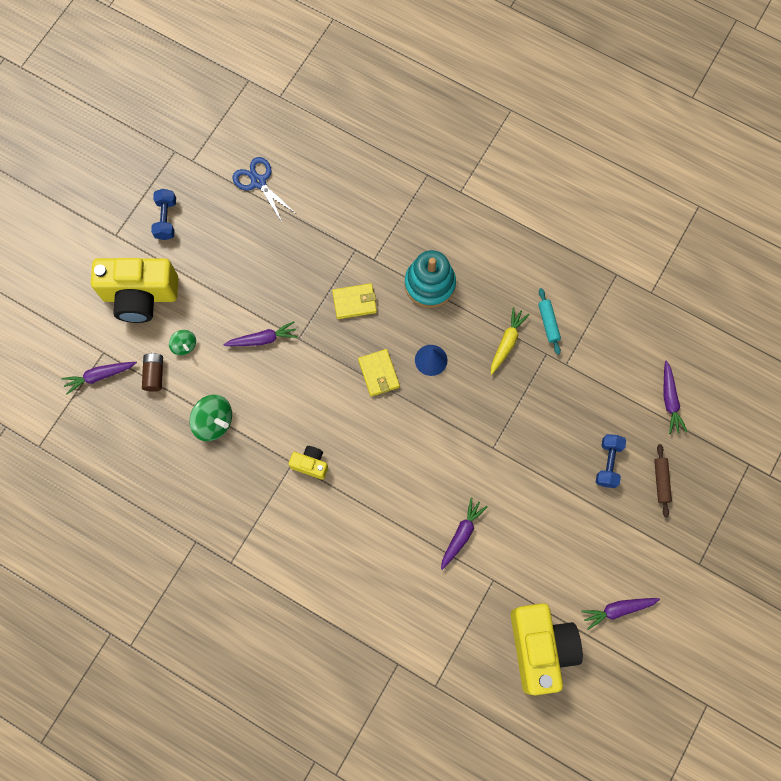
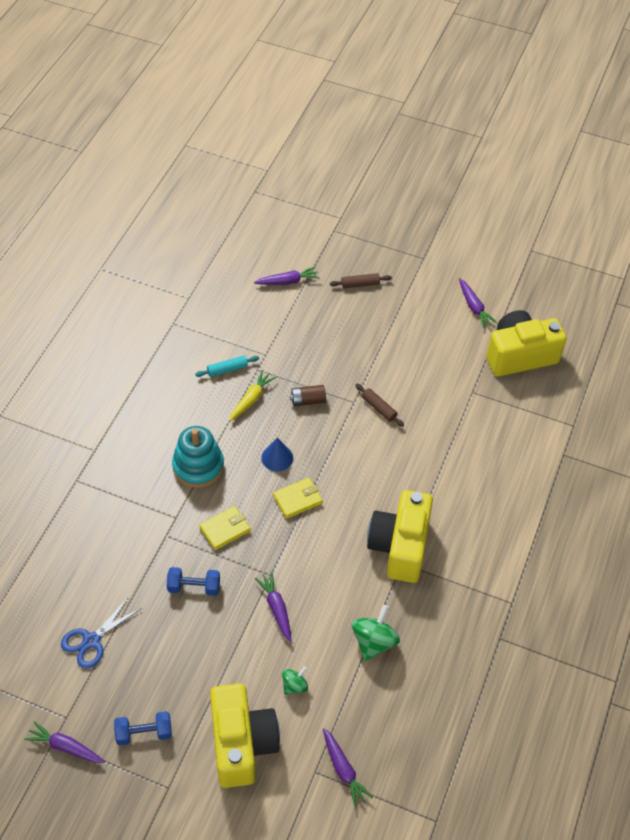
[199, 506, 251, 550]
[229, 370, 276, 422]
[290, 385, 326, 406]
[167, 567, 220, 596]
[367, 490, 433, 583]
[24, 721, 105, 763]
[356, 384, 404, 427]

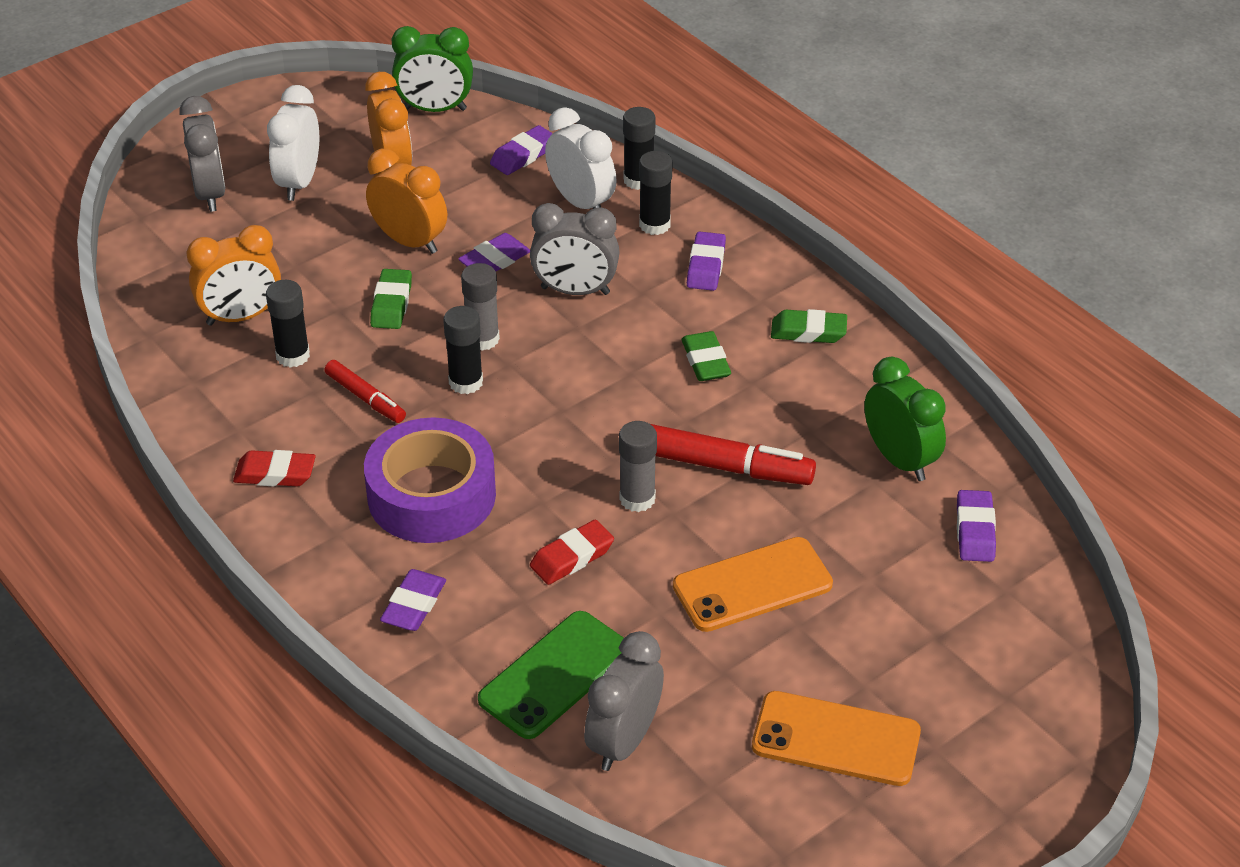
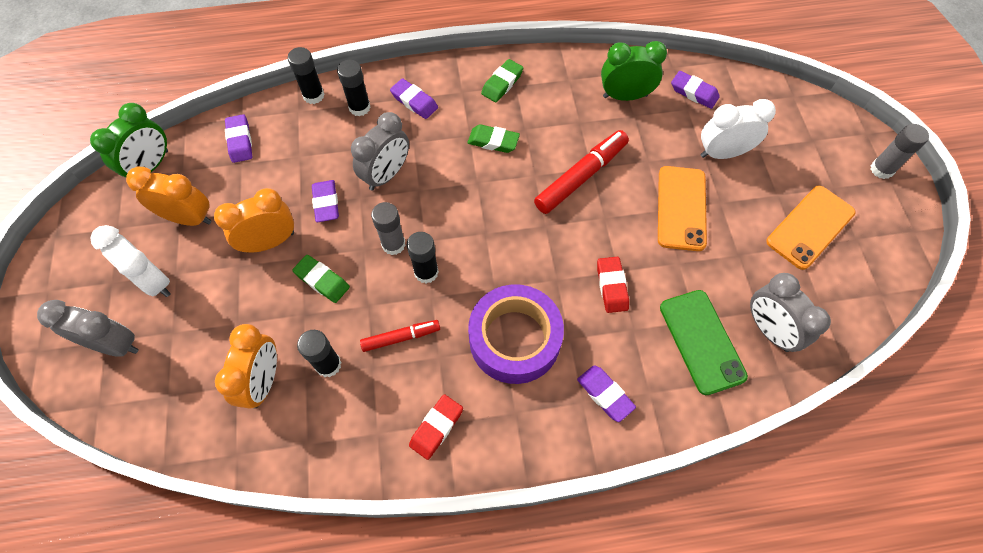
[700, 99, 776, 159]
[870, 124, 929, 179]

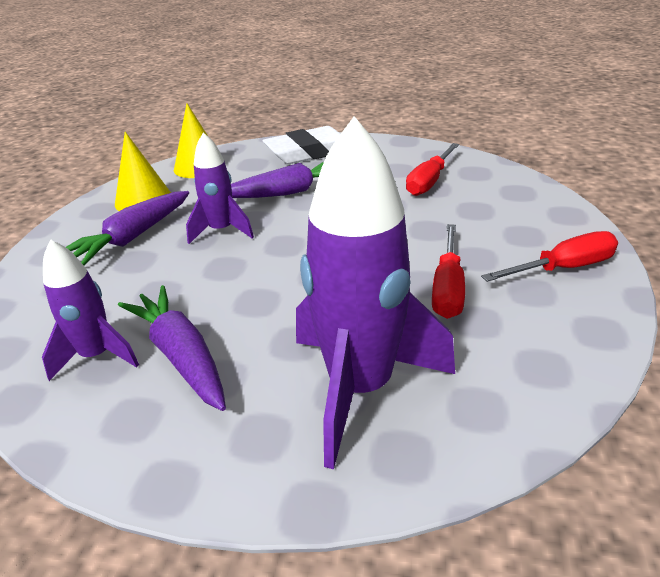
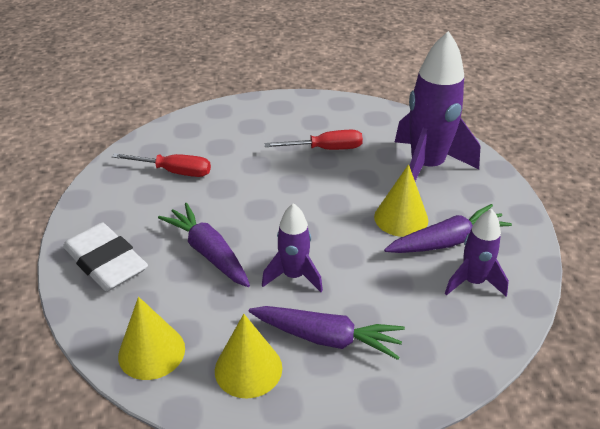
[481, 231, 618, 282] (first image)
[384, 204, 512, 253]
[374, 164, 428, 237]

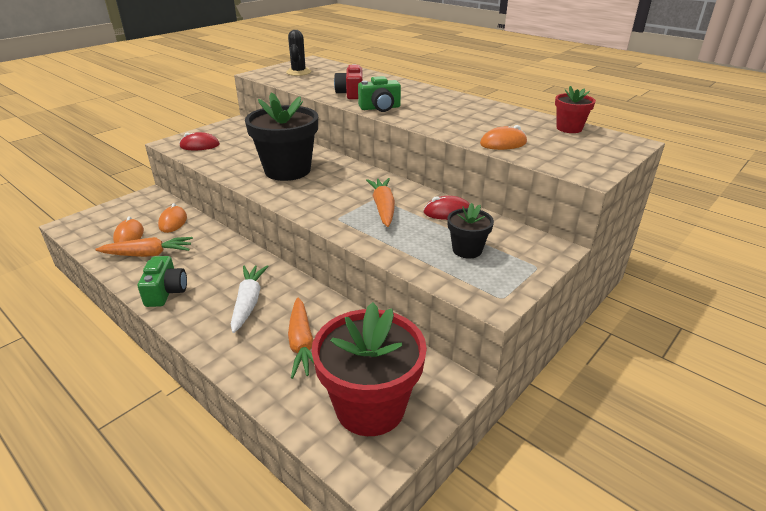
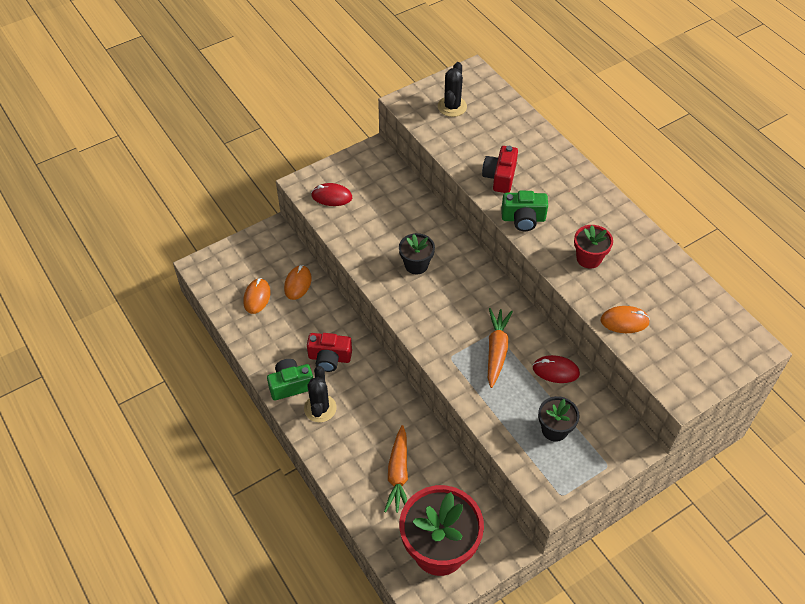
[574, 225, 613, 269]
[399, 233, 435, 275]
[95, 237, 193, 257] (first image)
[267, 359, 313, 401]
[231, 265, 269, 333] (first image)
[307, 333, 352, 372]
[304, 366, 337, 422]

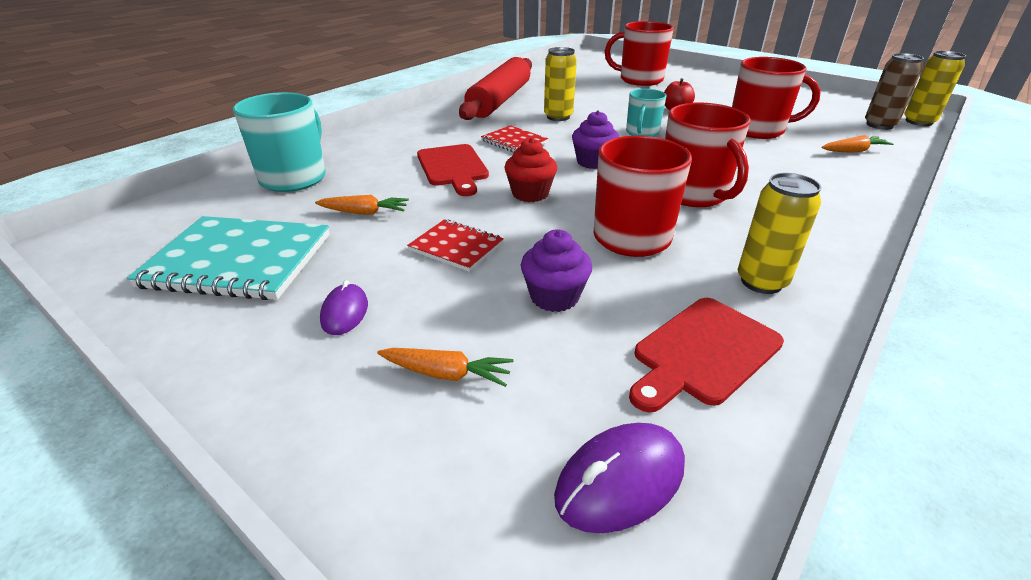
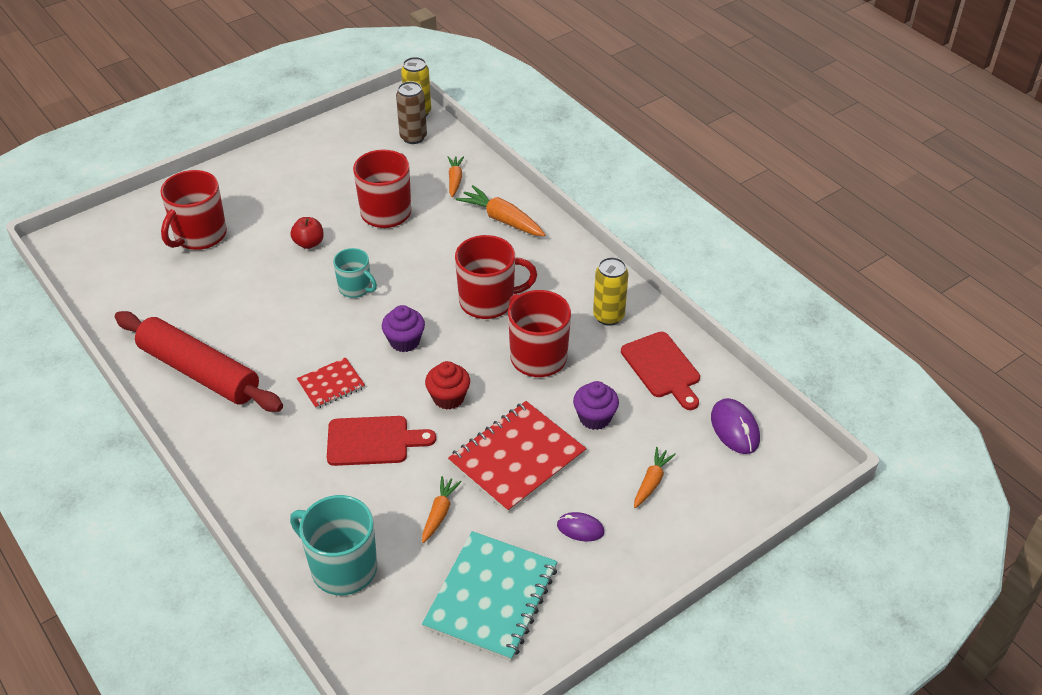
[544, 47, 577, 121] (first image)
[448, 401, 586, 513]
[456, 185, 546, 236]

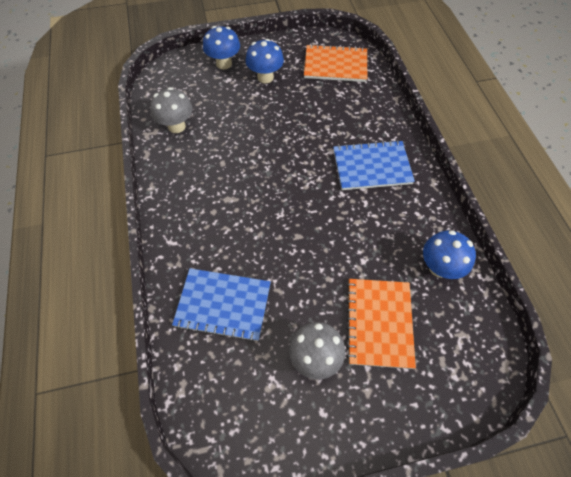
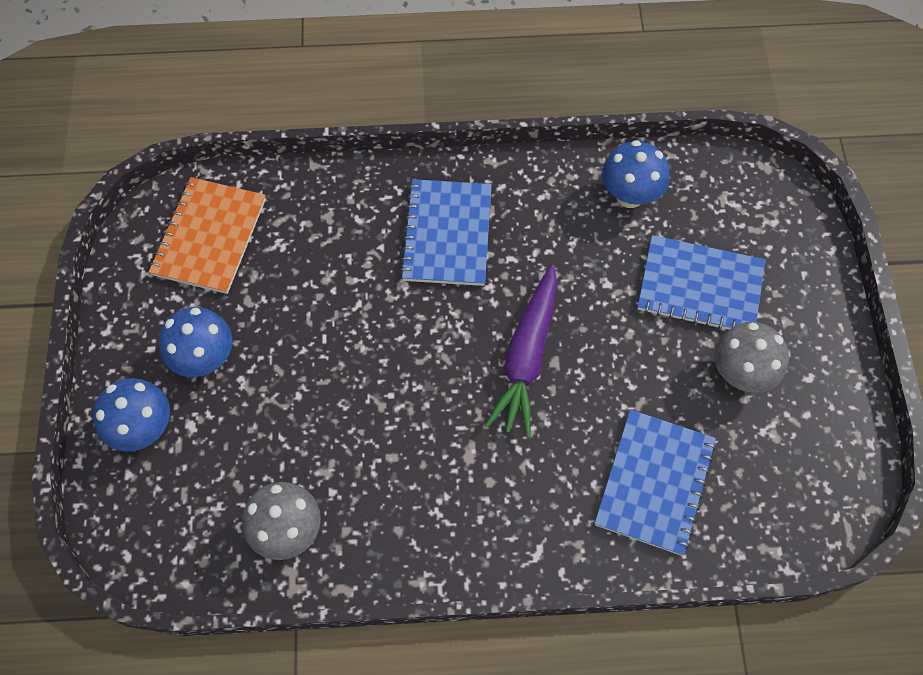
[637, 235, 765, 330]
[485, 264, 557, 438]

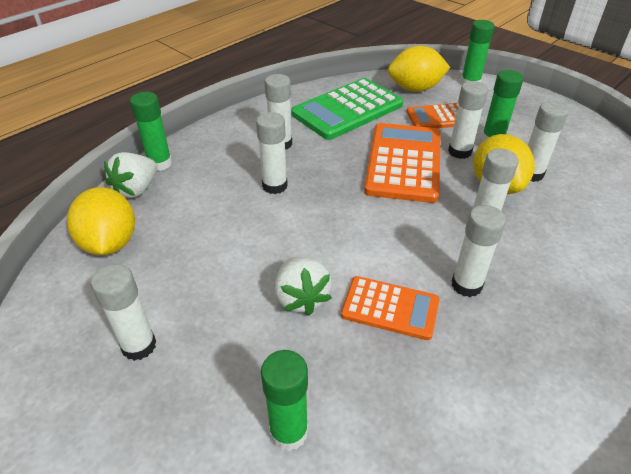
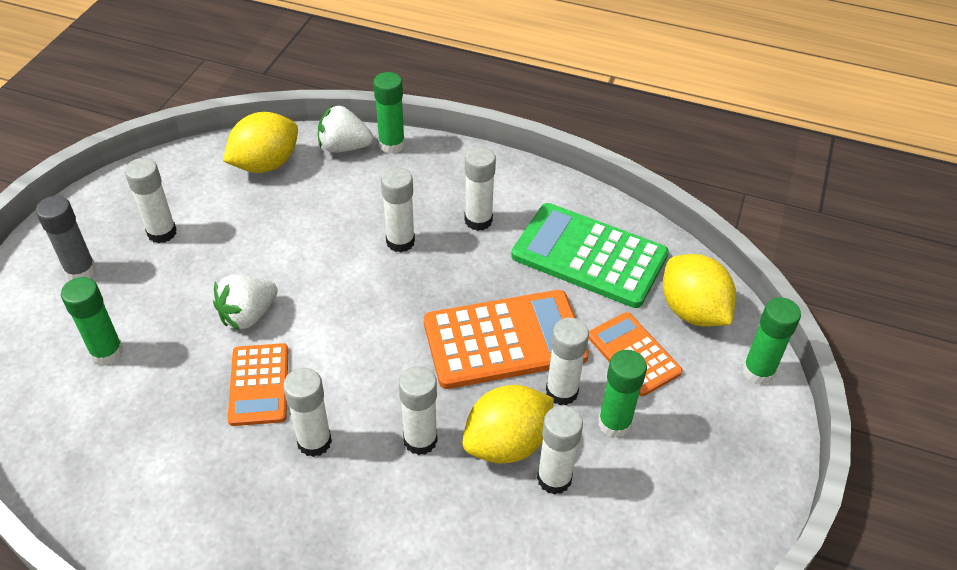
[36, 196, 97, 280]

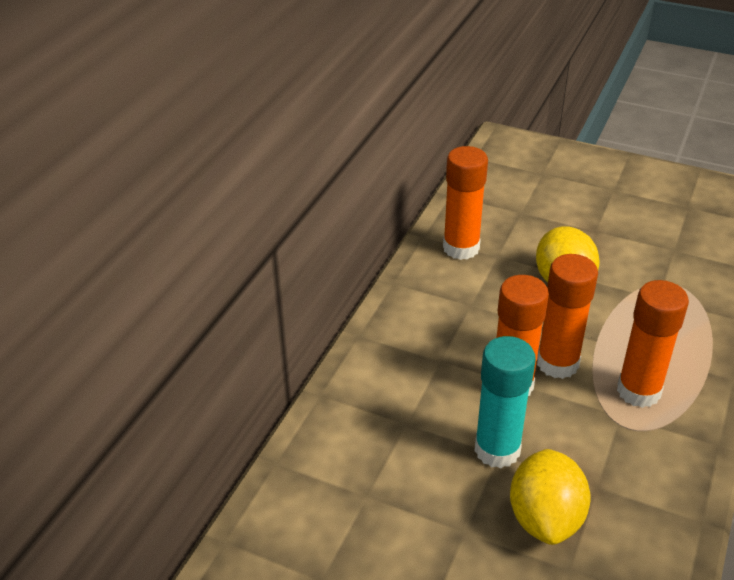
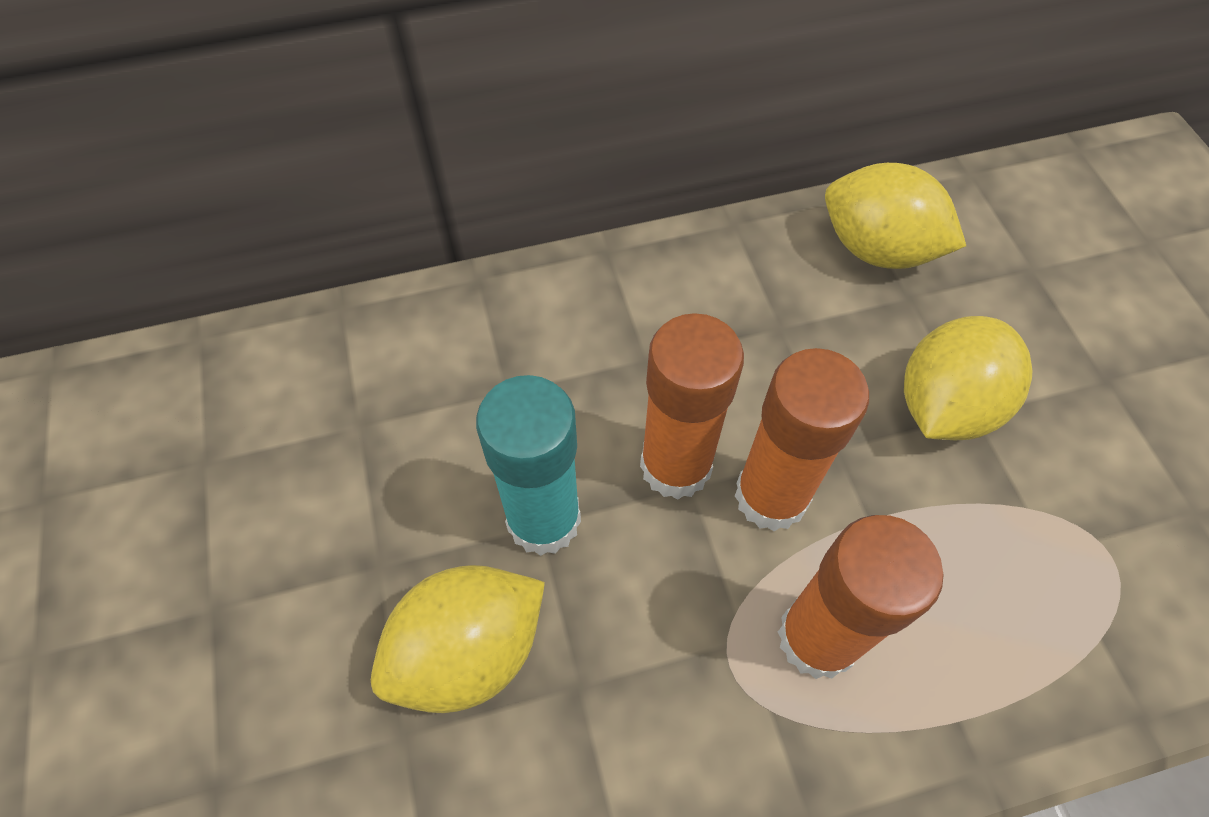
[825, 163, 966, 269]

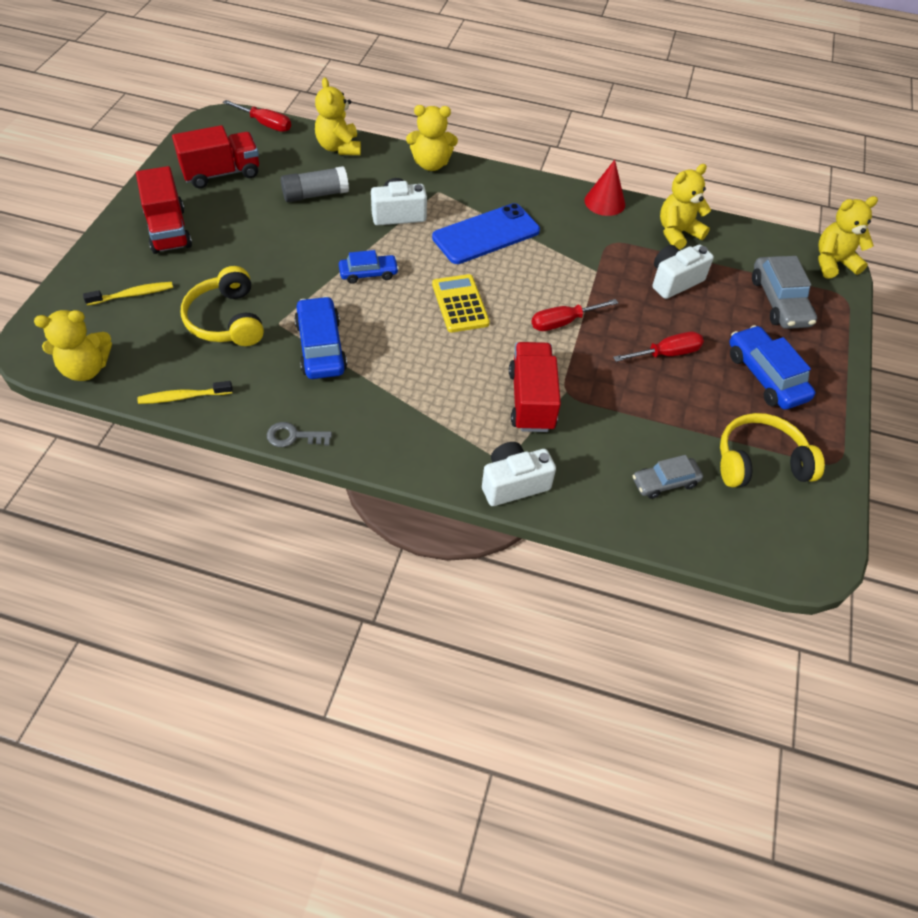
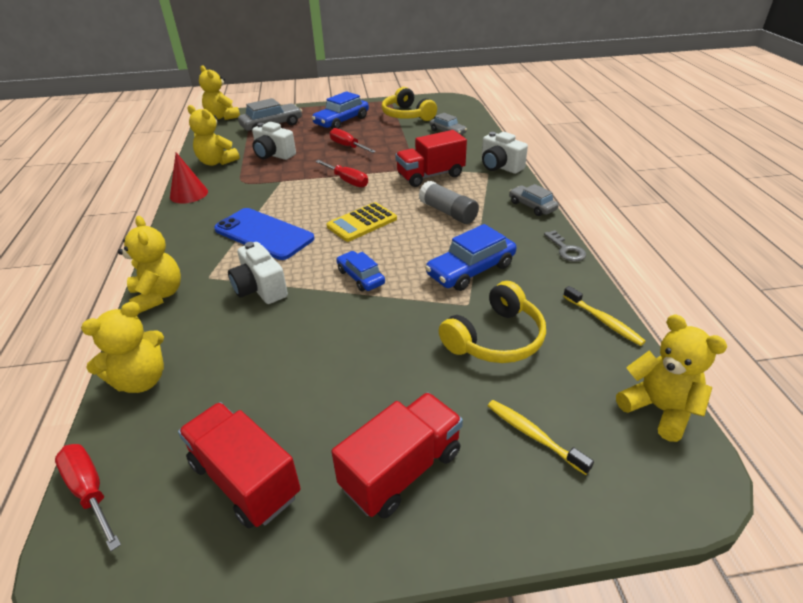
[55, 444, 121, 551]
[419, 181, 479, 224]
[509, 184, 559, 216]

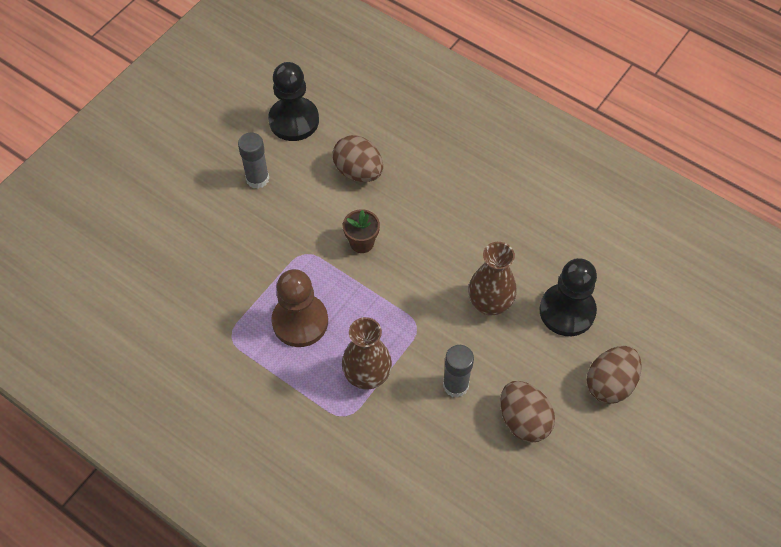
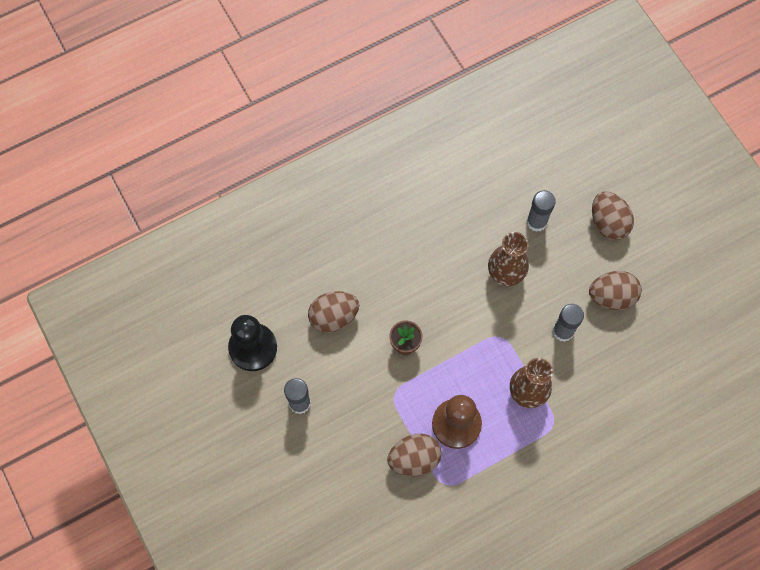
[526, 190, 556, 232]
[387, 434, 442, 476]

